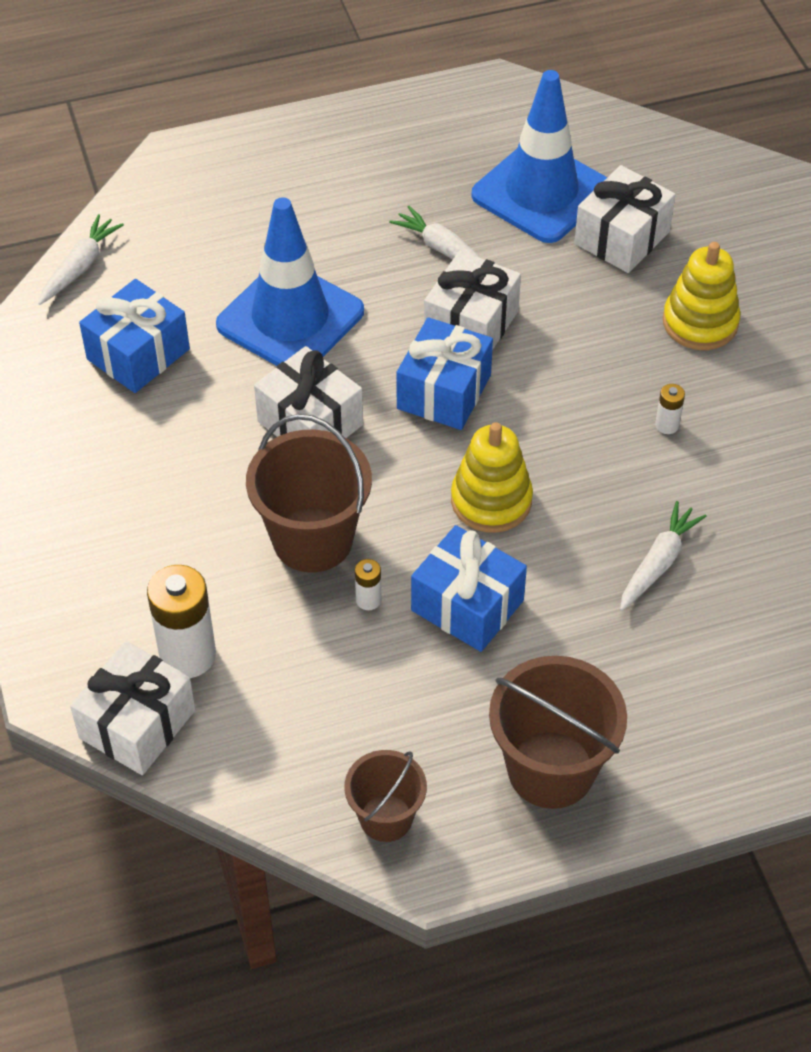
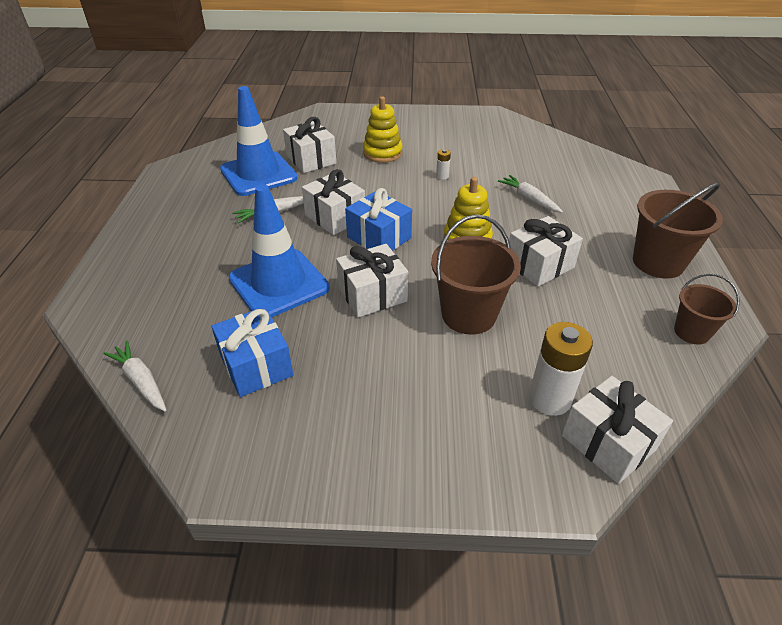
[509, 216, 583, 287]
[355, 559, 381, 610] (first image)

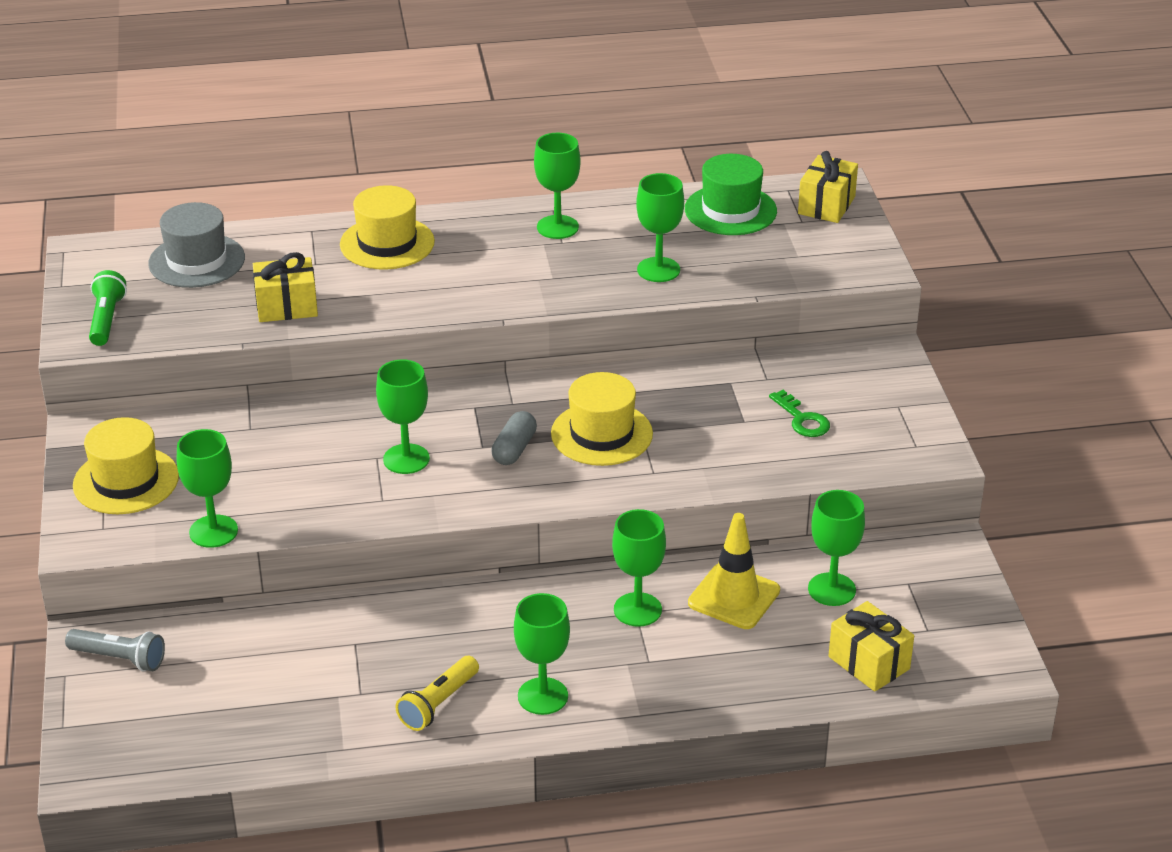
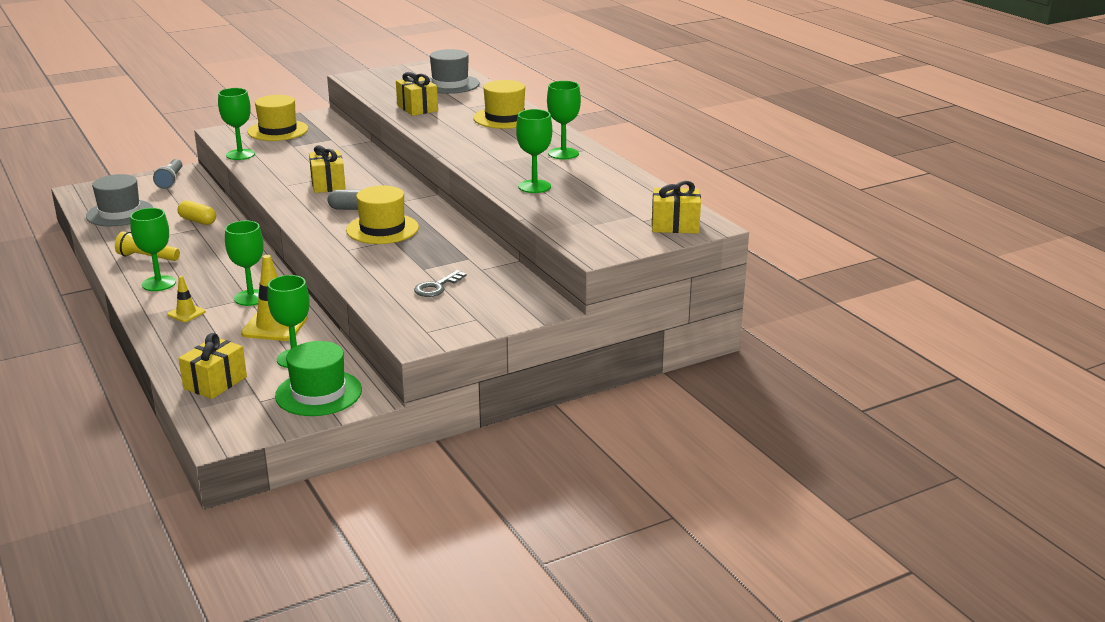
[275, 341, 362, 416]
[89, 270, 127, 346] (first image)
[309, 145, 346, 193]
[414, 270, 466, 297]
[86, 174, 154, 226]
[177, 200, 216, 225]
[167, 276, 206, 322]

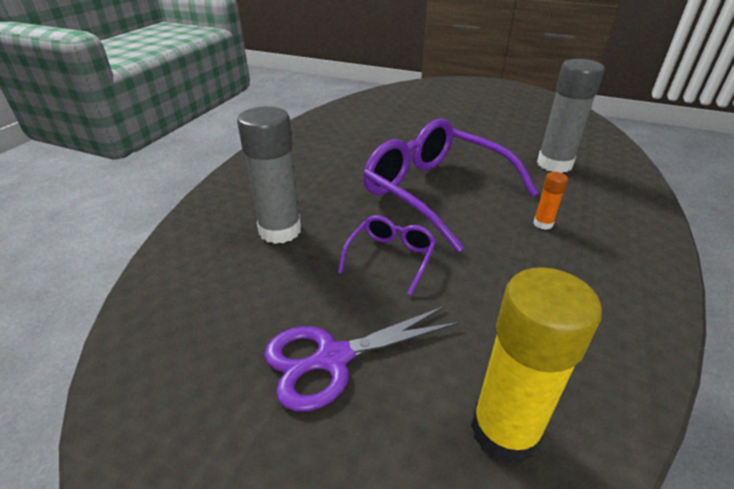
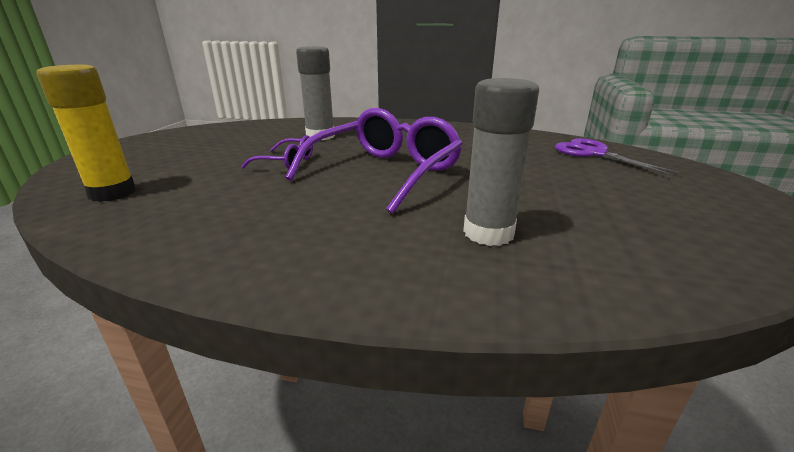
[533, 172, 568, 230] (first image)
[555, 138, 683, 177]

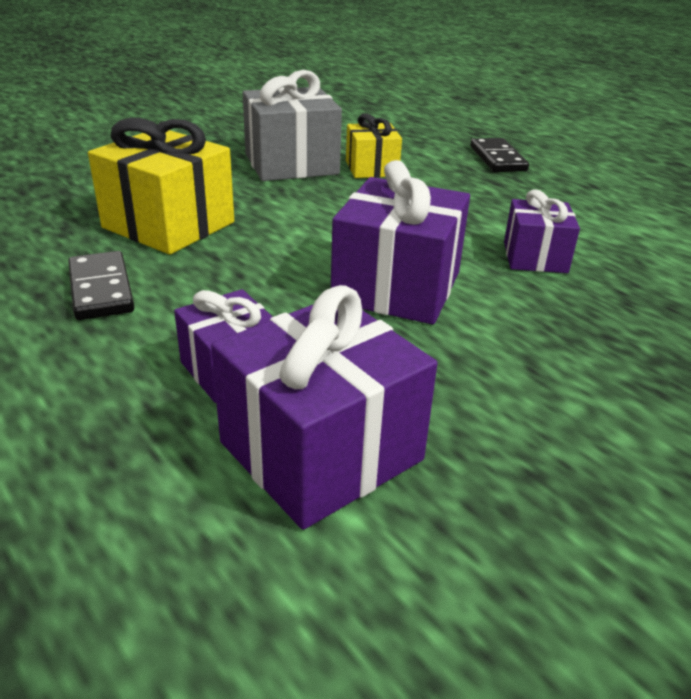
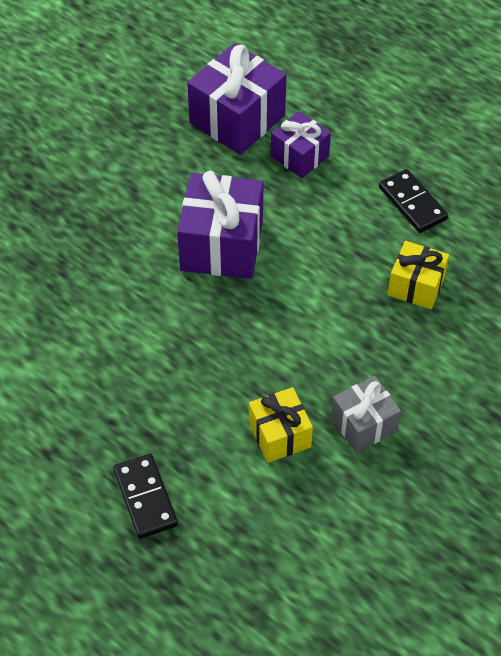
[331, 376, 401, 453]
[388, 241, 449, 309]
[504, 189, 580, 273] (first image)

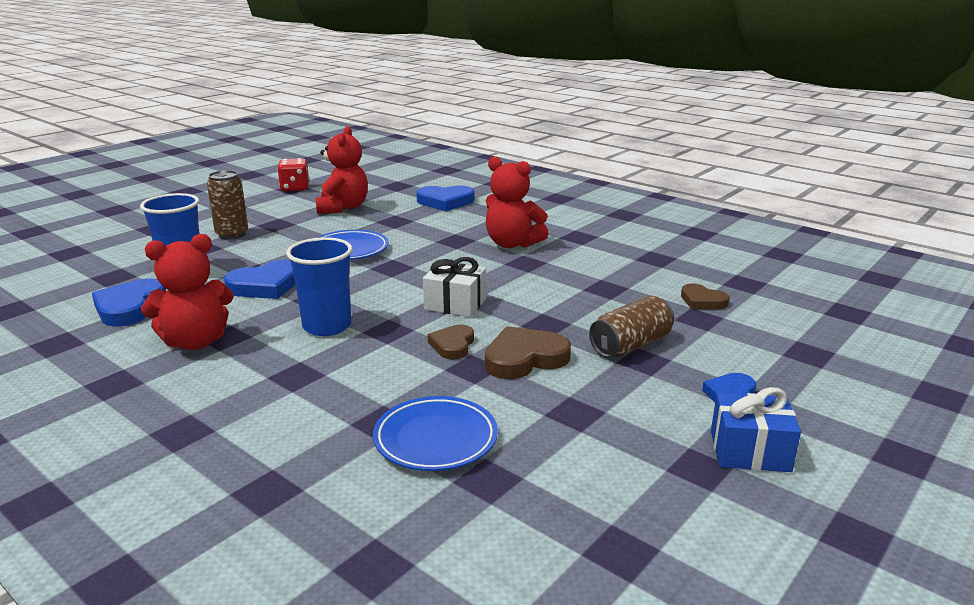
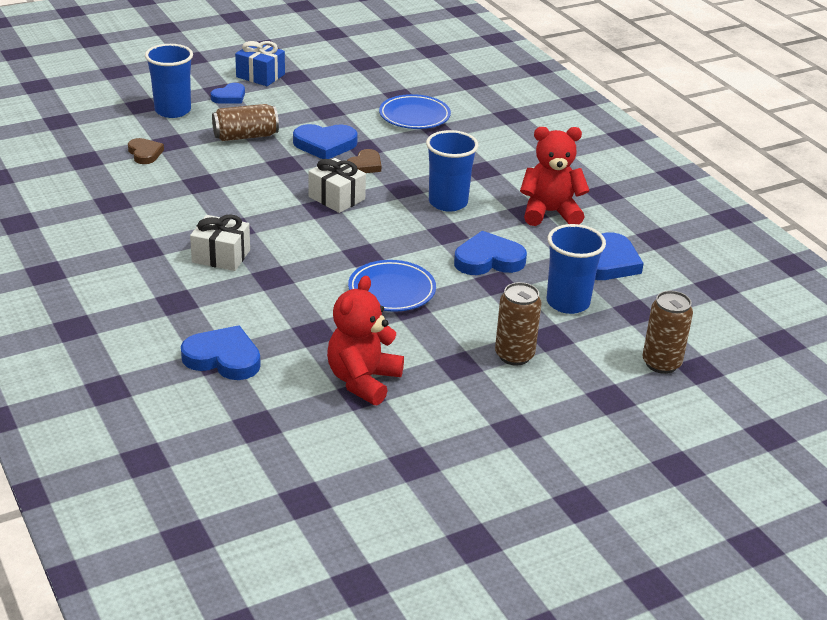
[190, 214, 250, 271]
[277, 158, 309, 191] (first image)
[293, 124, 358, 159]
[145, 44, 193, 118]
[642, 291, 693, 374]

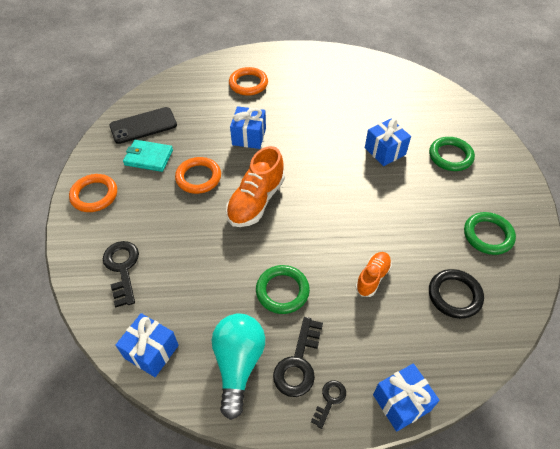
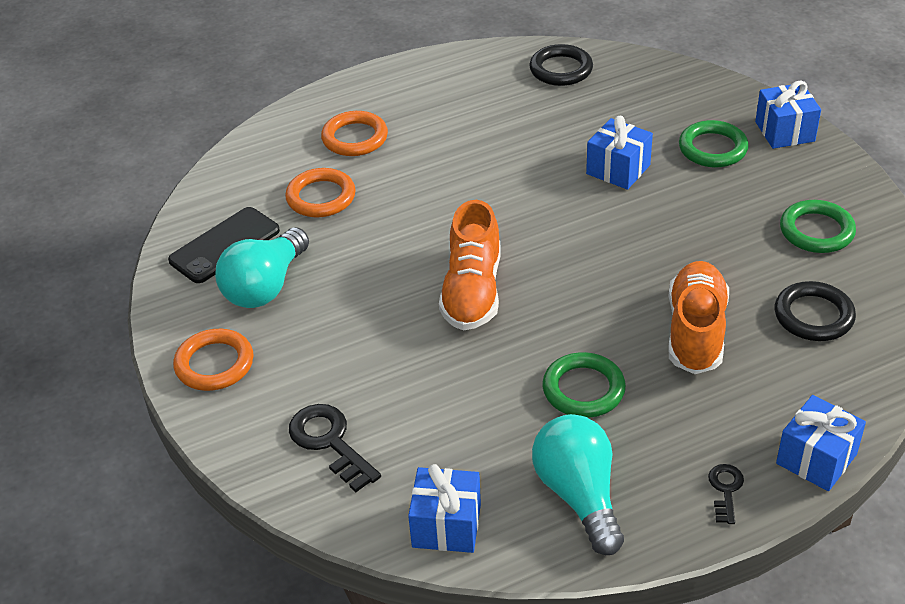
[755, 81, 821, 149]
[215, 227, 309, 308]
[285, 168, 356, 217]
[668, 261, 729, 374]
[273, 317, 323, 397] (first image)
[529, 44, 593, 86]

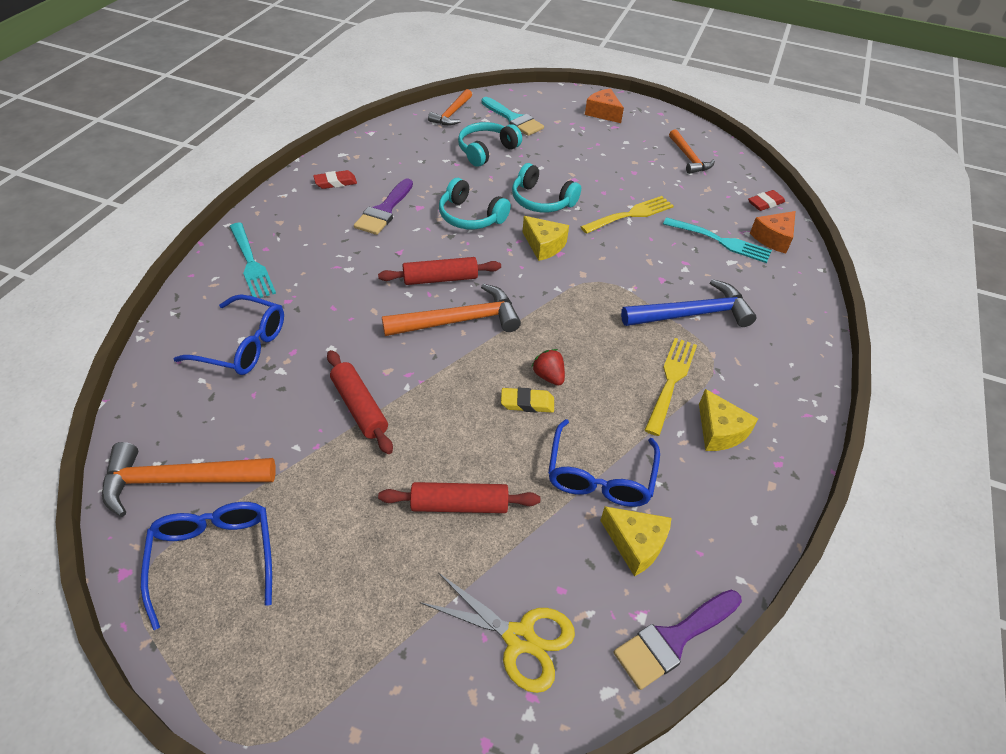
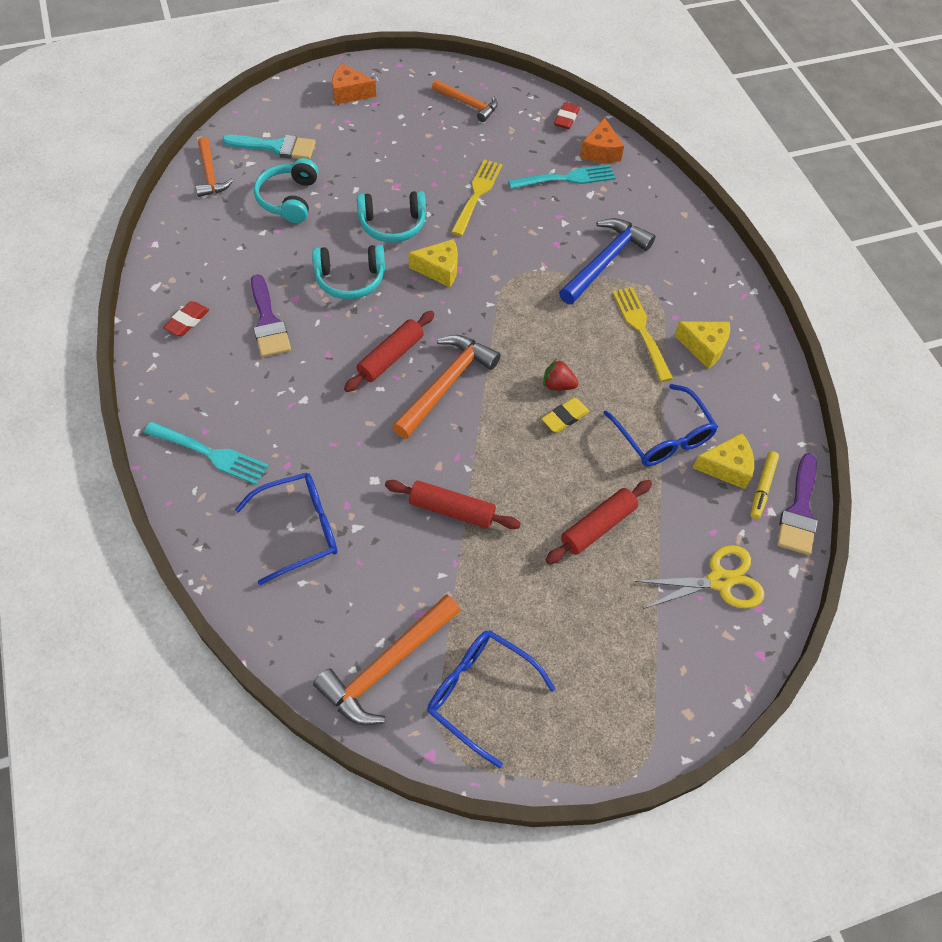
[750, 451, 779, 519]

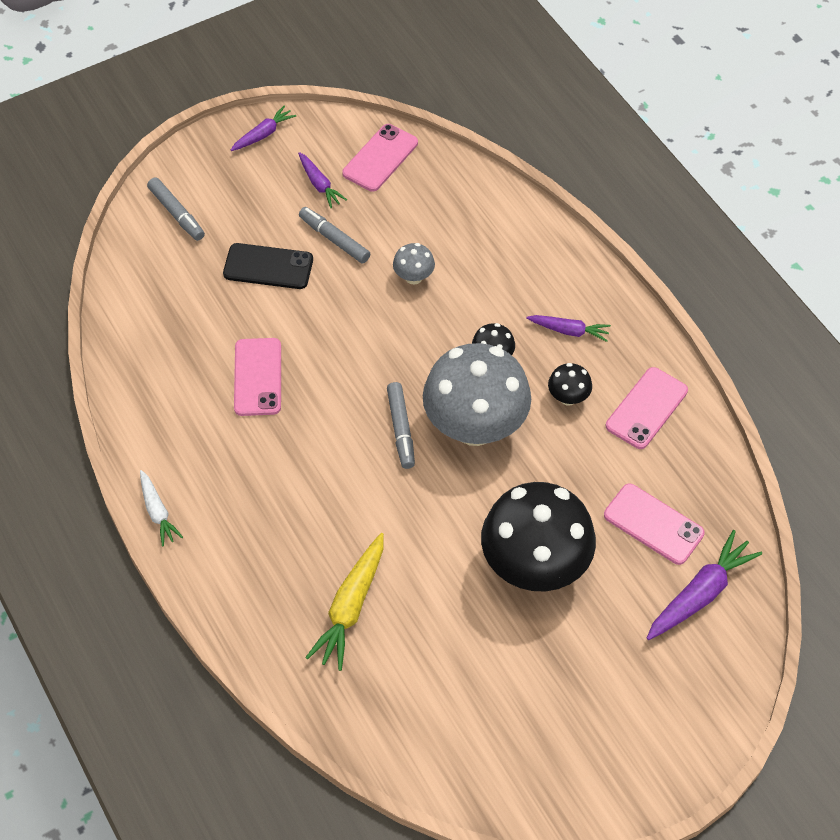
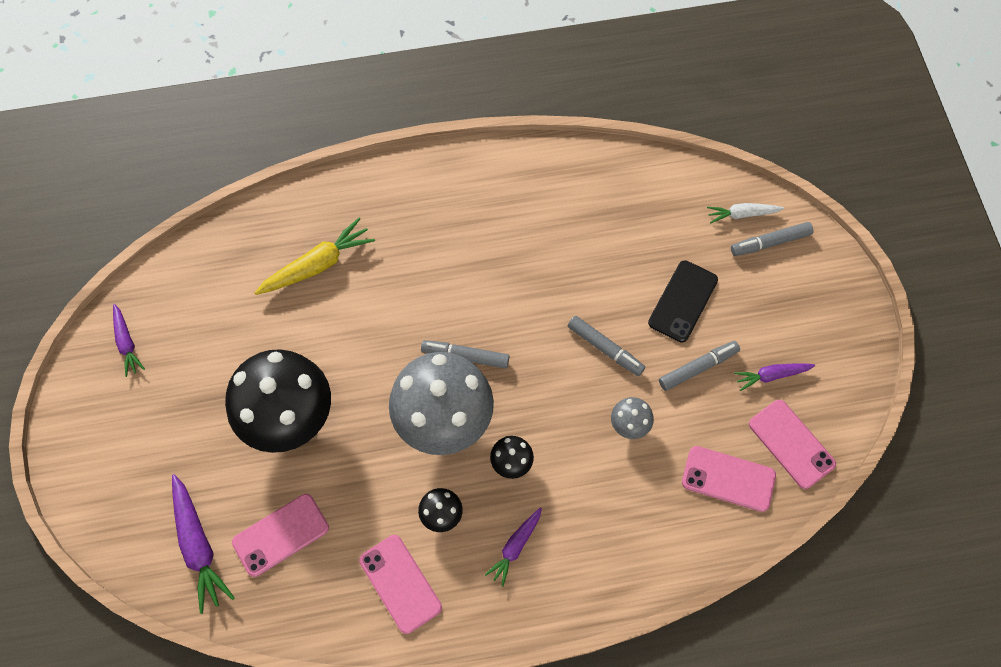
[113, 304, 145, 377]
[682, 446, 776, 512]
[707, 203, 784, 223]
[255, 218, 375, 295]
[568, 316, 645, 376]

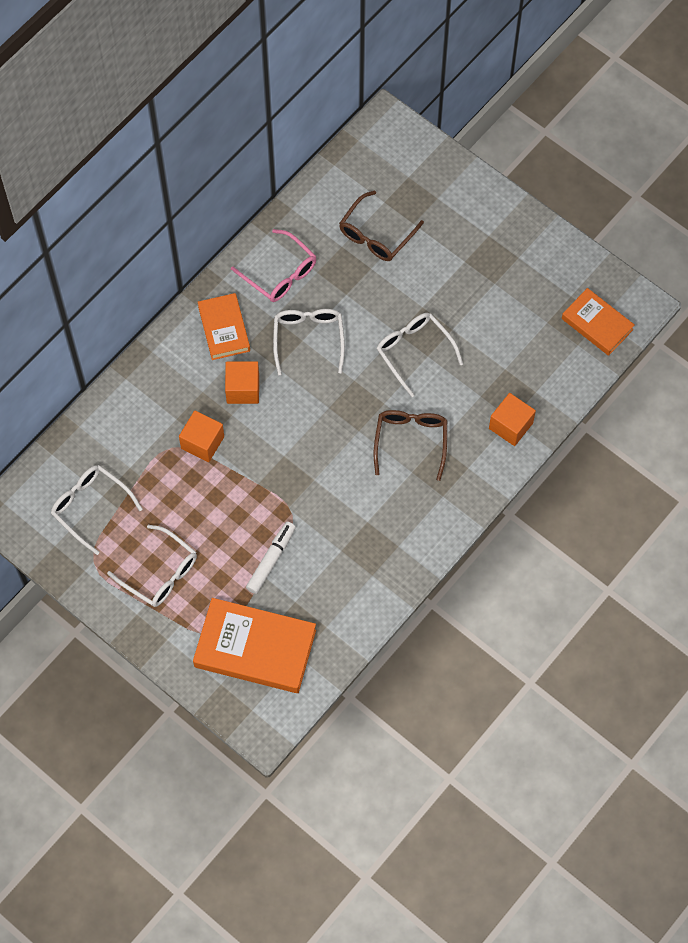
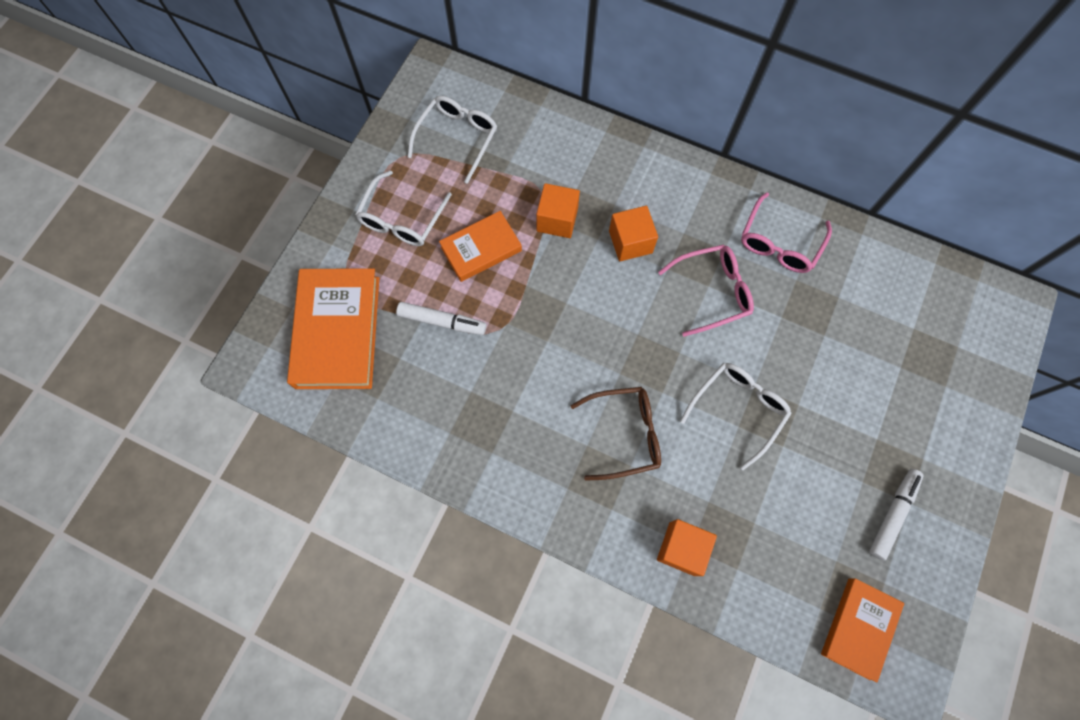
[339, 191, 424, 261] (first image)
[439, 211, 522, 282]
[658, 245, 754, 337]
[869, 469, 924, 560]

